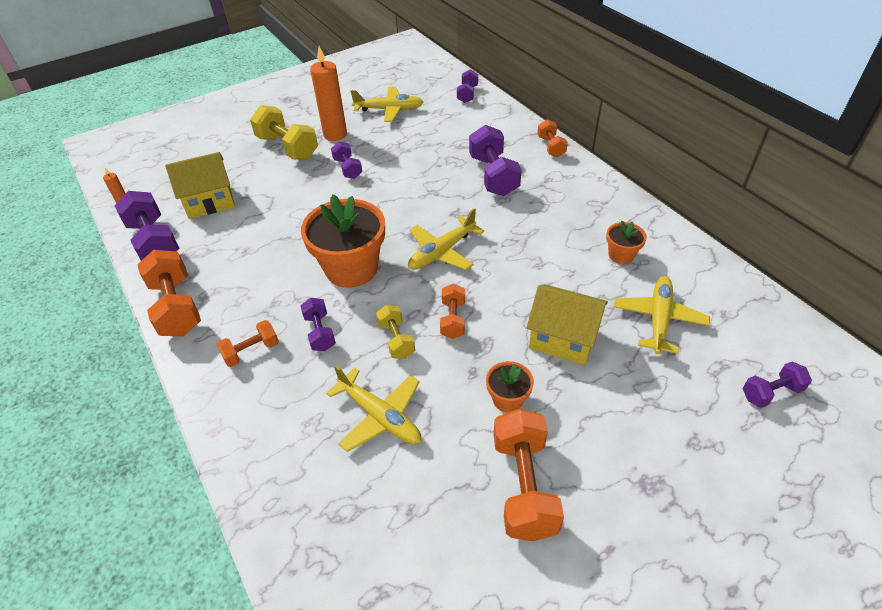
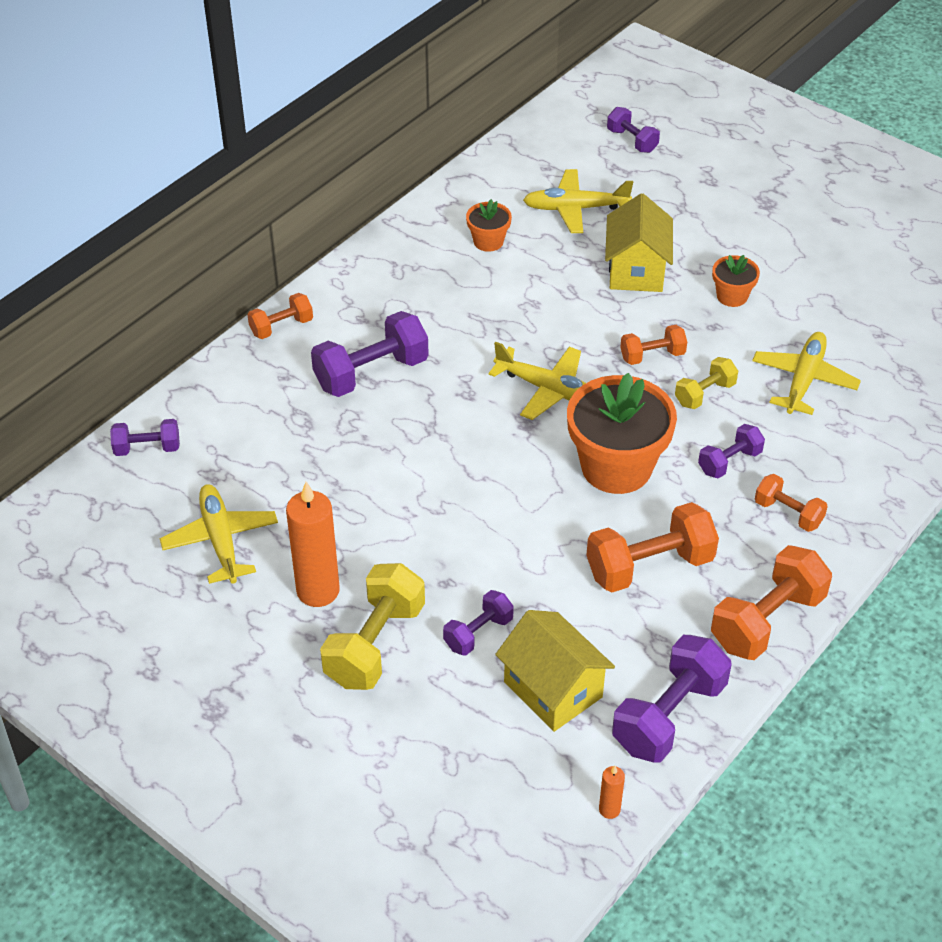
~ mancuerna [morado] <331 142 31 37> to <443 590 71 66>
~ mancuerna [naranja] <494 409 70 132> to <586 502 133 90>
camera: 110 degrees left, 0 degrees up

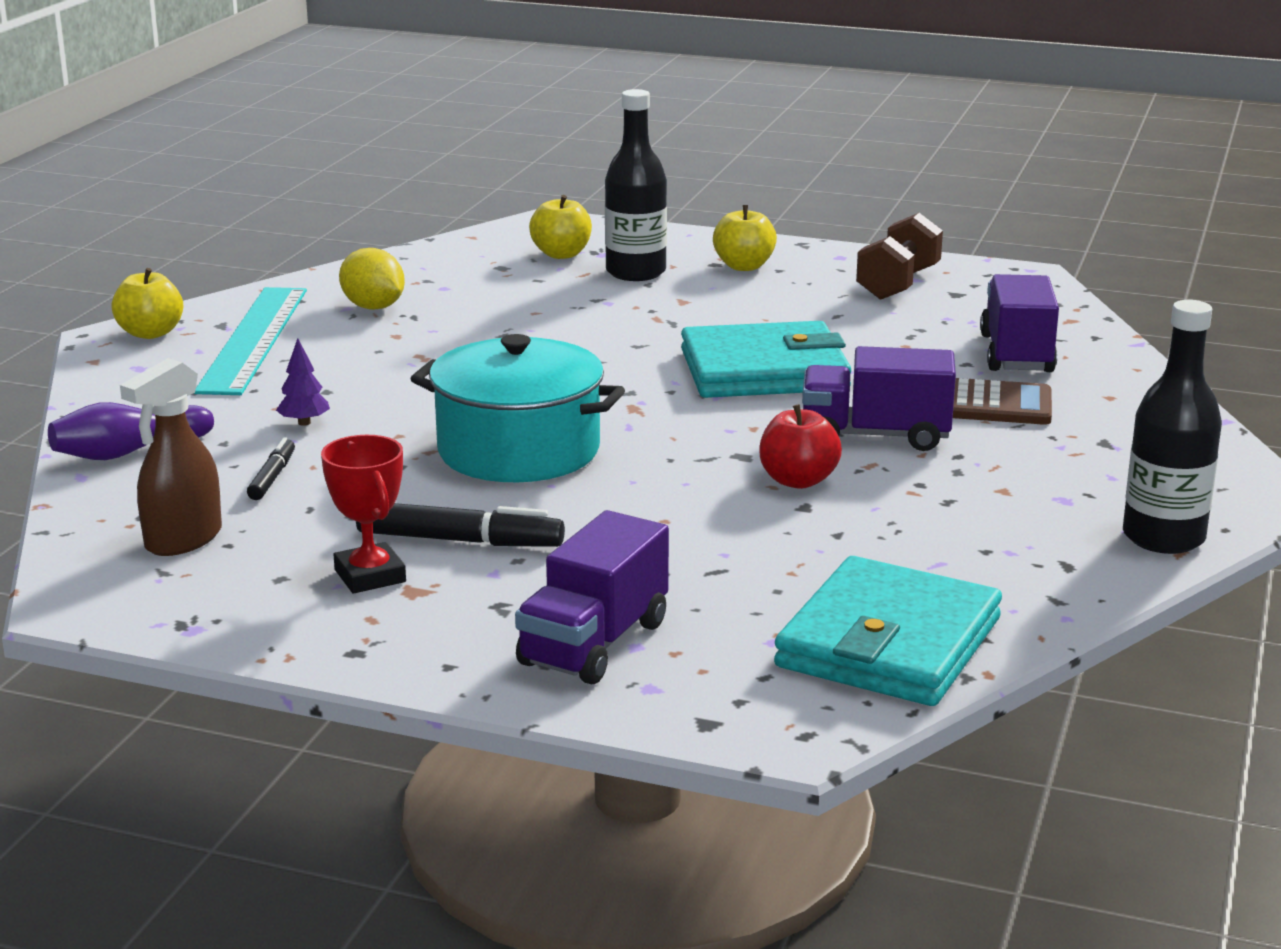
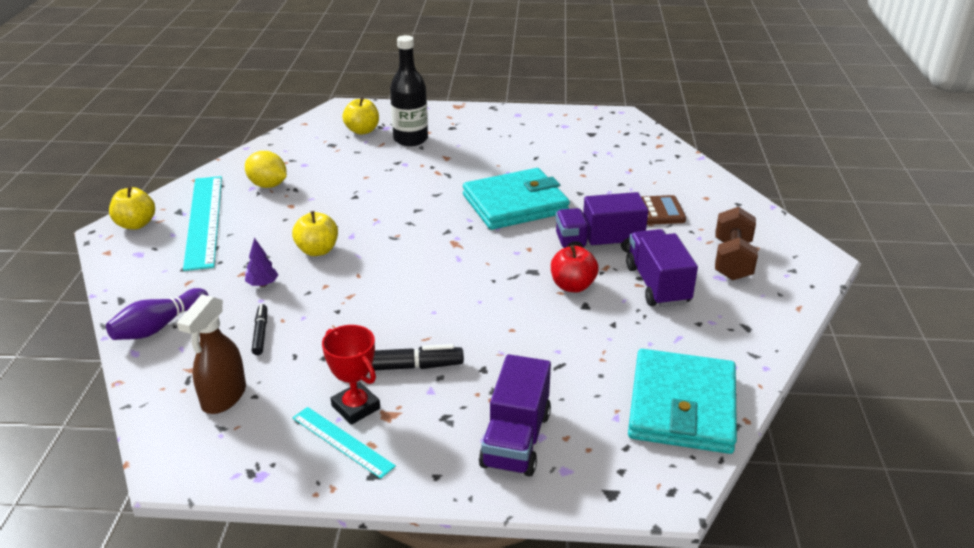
~ manzana [amarillo] <713 205 64 66> to <292 211 46 45>
+ regla [turquesa] <292 407 104 72>
~ camión [morado] <980 274 79 98> to <626 229 72 78>
~ mancuerna [marrón] <856 213 87 87> to <715 207 43 73>
- olla [turquesa] <410 334 215 148>
- botella [negro] <1123 300 99 254>
camera: 15 degrees left, 10 degrees up

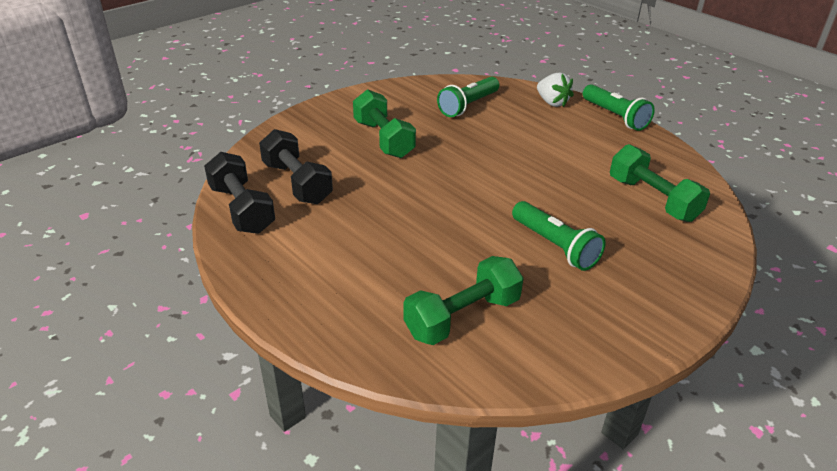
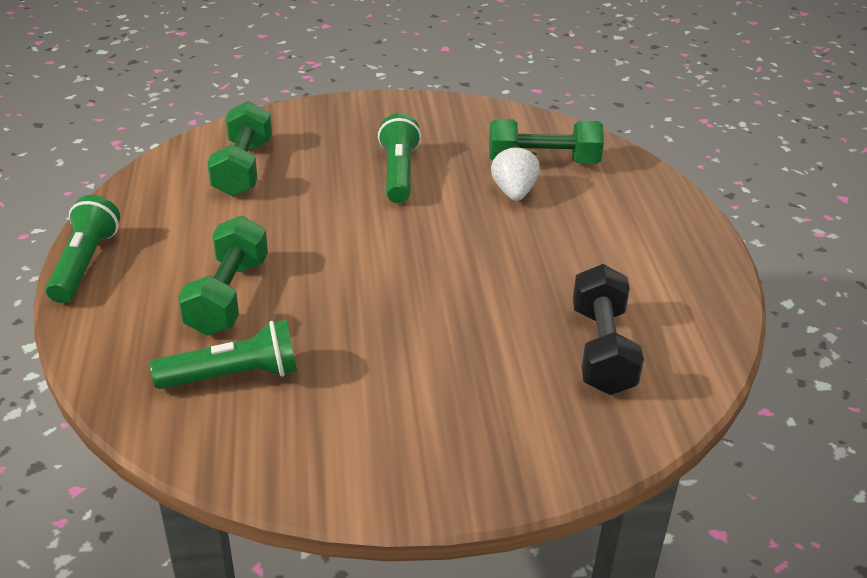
~ mancuerna [verde] <353 89 63 69> to <178 216 90 120>
~ fresa [blanco] <537 72 37 35> to <491 144 49 57>
- mancuerna [negro] <204 152 71 82>
camera: 145 degrees left, 0 degrees up

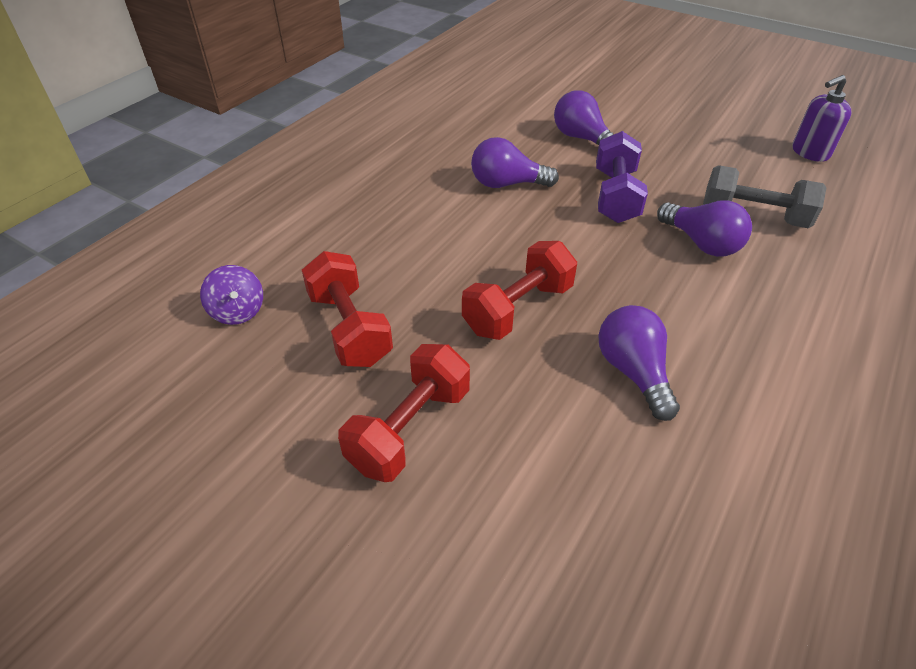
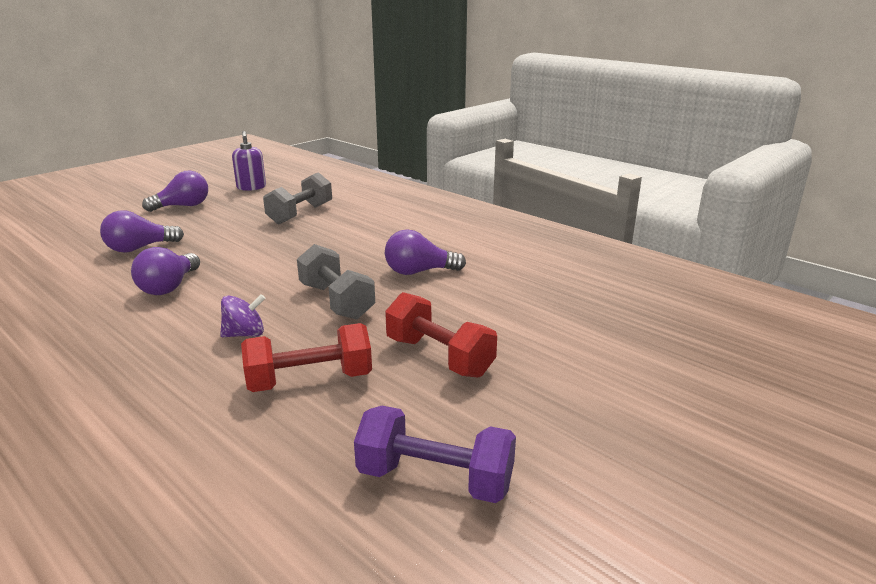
~ bombilla [morado] <657 200 95 57> to <142 171 66 41>
~ peonza [morado] <200 265 63 60> to <220 294 45 43>
~ mancuerna [rojo] <462 241 115 99> to mancuerna [gris] <297 244 78 75>
~ mancuerna [morado] <596 131 52 92> to <354 406 162 97>
camera: 80 degrees left, 20 degrees down

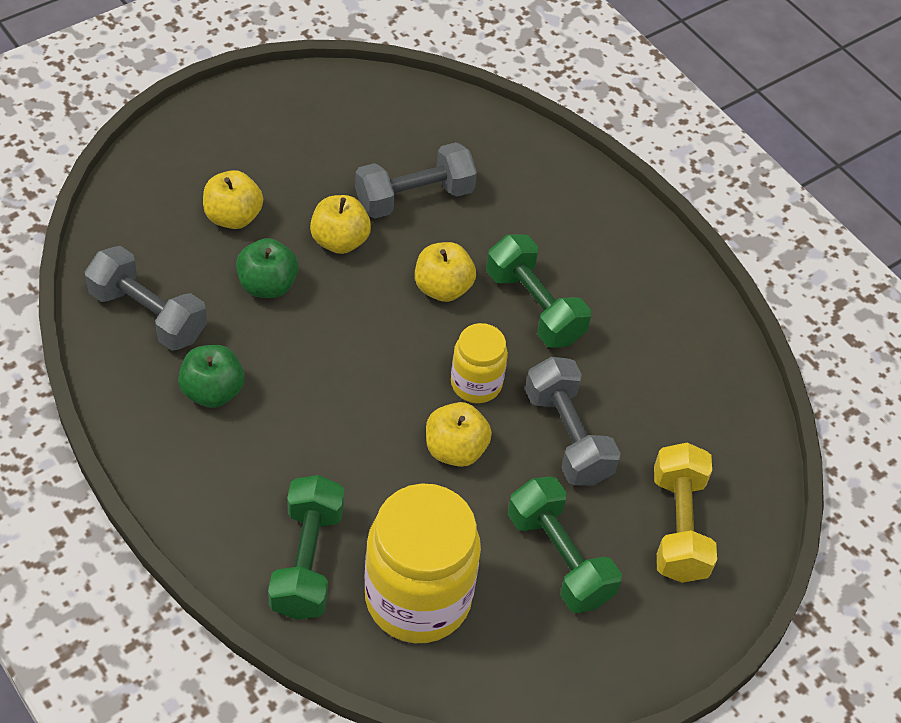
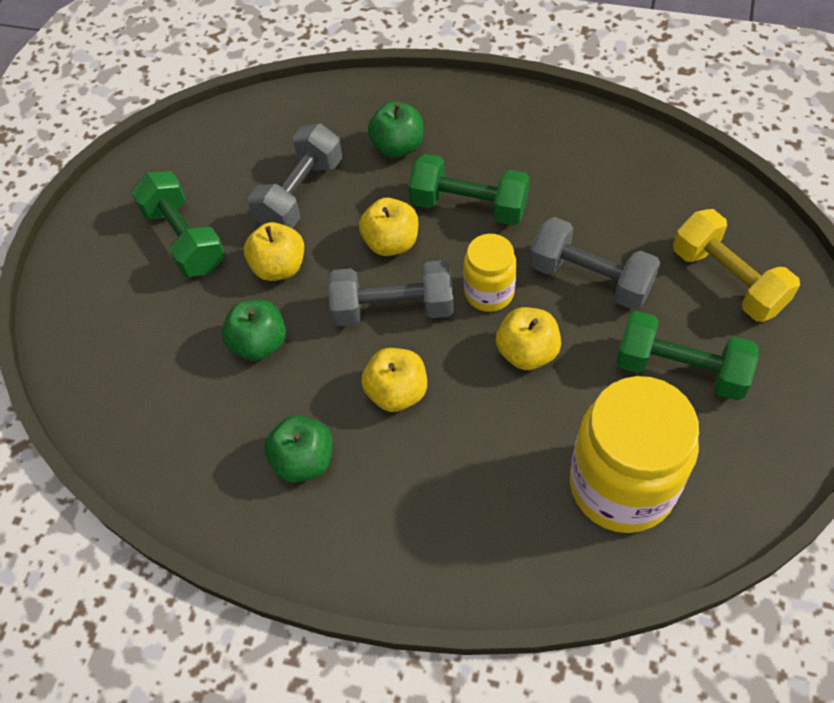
~ mancuerna [verde] <268 475 77 145> to <131 171 94 106>
~ mancuerna [gris] <85 246 122 105> to <328 260 126 66>
~ manzana [amarillo] <203 170 60 59> to <361 348 66 64>
+ manzana [verde] <368 102 55 56>
camera: 30 degrees left, 5 degrees up

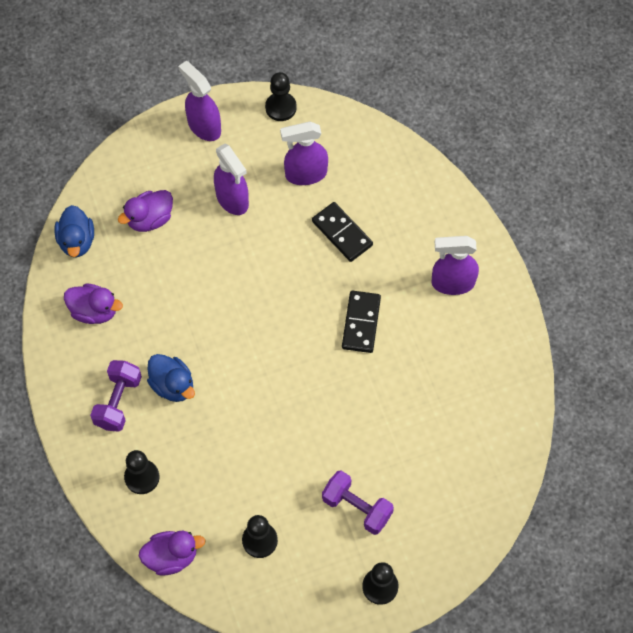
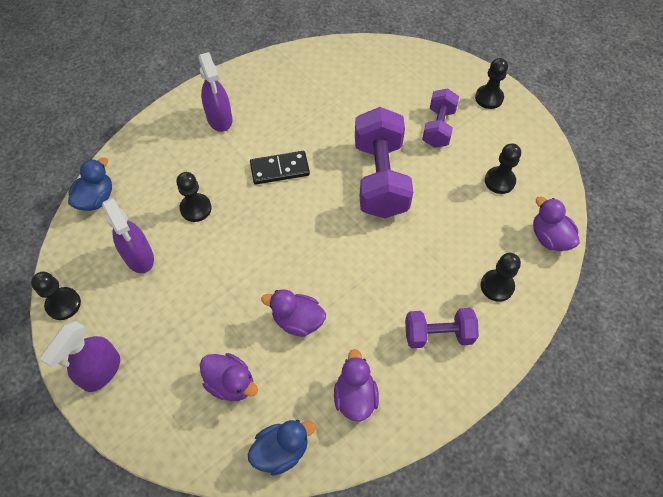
~ pato [azul] <147 354 48 48> to <68 157 44 54>
~ ficha de dominó [negro] <312 202 61 60> to peón [negro] <176 172 36 50>
+ pato [morado] <261 289 65 48>
+ mancuerna [morado] <355 107 58 111>
- pulverizador [morado] <214 144 35 71>
camera: 110 degrees left, 5 degrees down

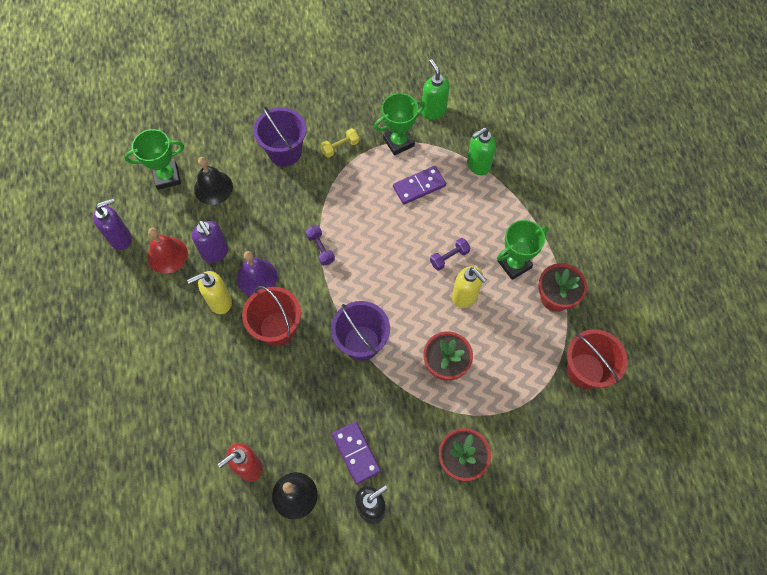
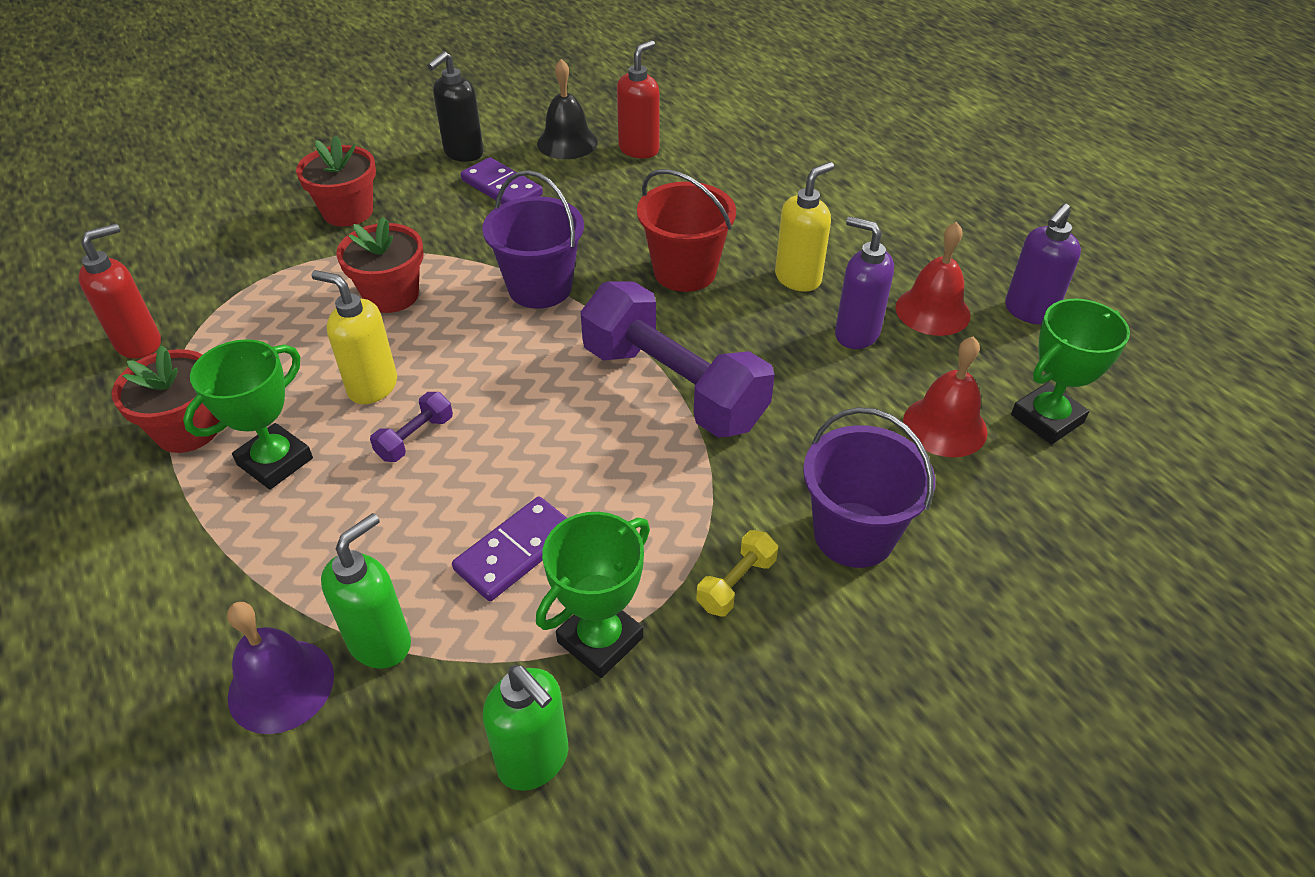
~ balde [rojo] <567 329 61 60> to dispensador de jabón [rojo] <78 223 83 135>
~ campana [morado] <237 251 40 45> to <227 602 107 132>
~ mancuerna [morado] <306 225 29 41> = <580 282 195 156> x2.49
~ campana [negro] <194 157 39 48> to campana [rojo] <903 337 84 120>
camera: 160 degrees right, 20 degrees down

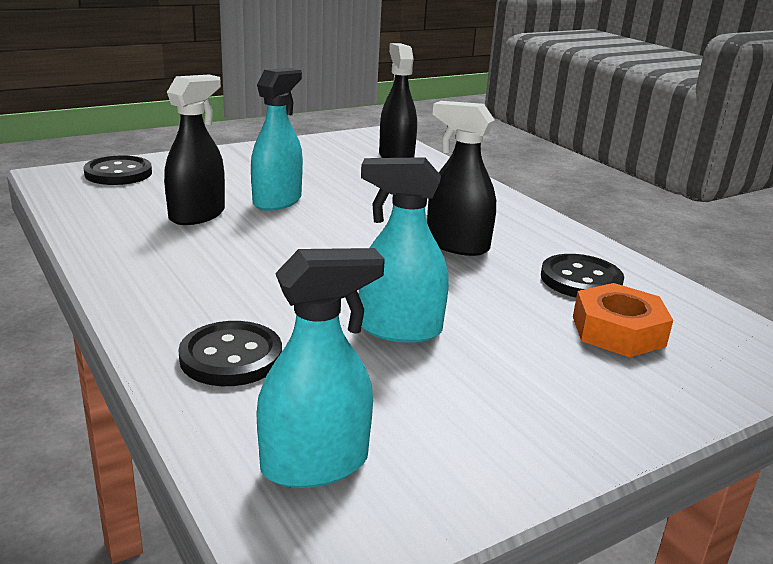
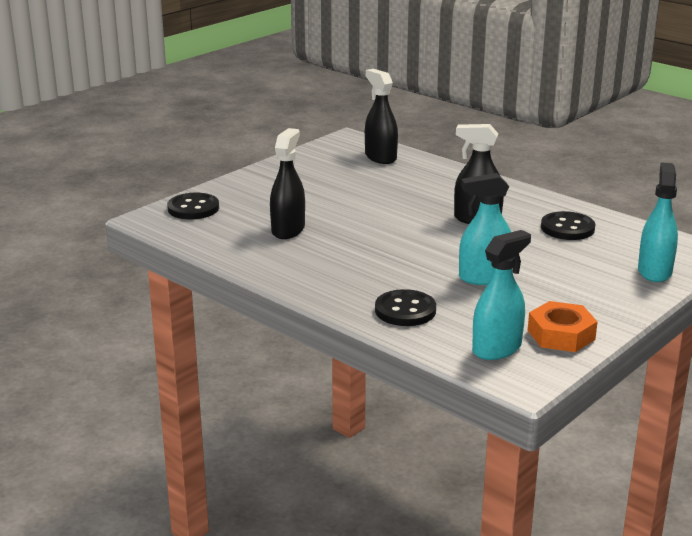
~ tuerca [naranja] <573 283 100 74> to <528 301 70 51>
~ pulverizador [turquesa] <251 68 52 143> to <638 162 40 120>
camera: 15 degrees left, 0 degrees up

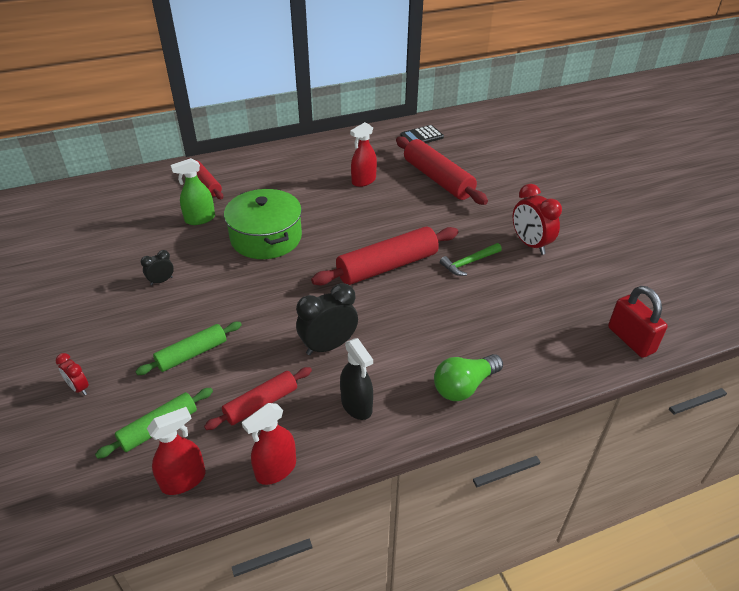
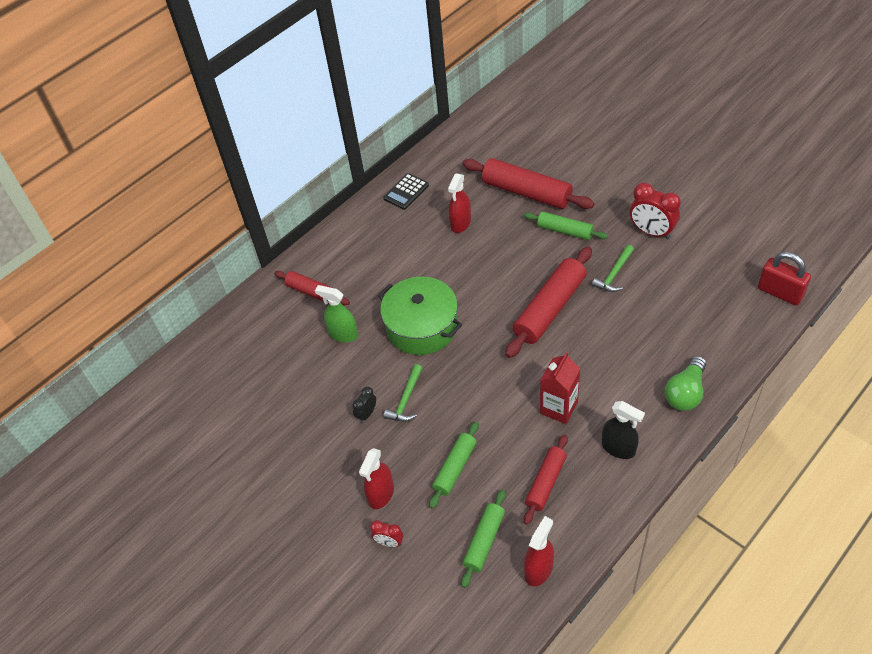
~ pulverizador [verde] <171 158 44 67> = <315 285 43 57> 75 degrees clockwise
~ pulverizador [rojo] <242 403 54 82> to <359 448 35 61>
~ calculadora [negro] <401 125 43 18> to <383 173 46 37>
+ martillo [verde] <384 364 38 58>
+ rodillo [verde] <524 211 84 29>
~ despertador [negro] <296 283 62 72> to cartón de leche [rojo] <540 352 41 72>
camera: 20 degrees left, 10 degrees up

